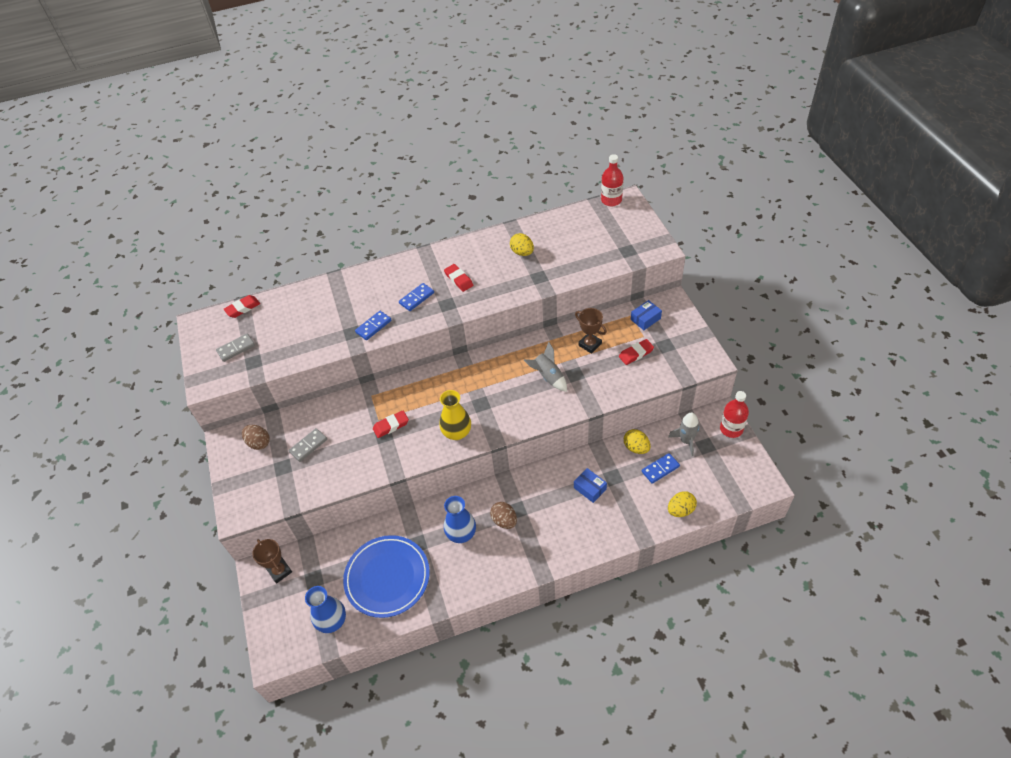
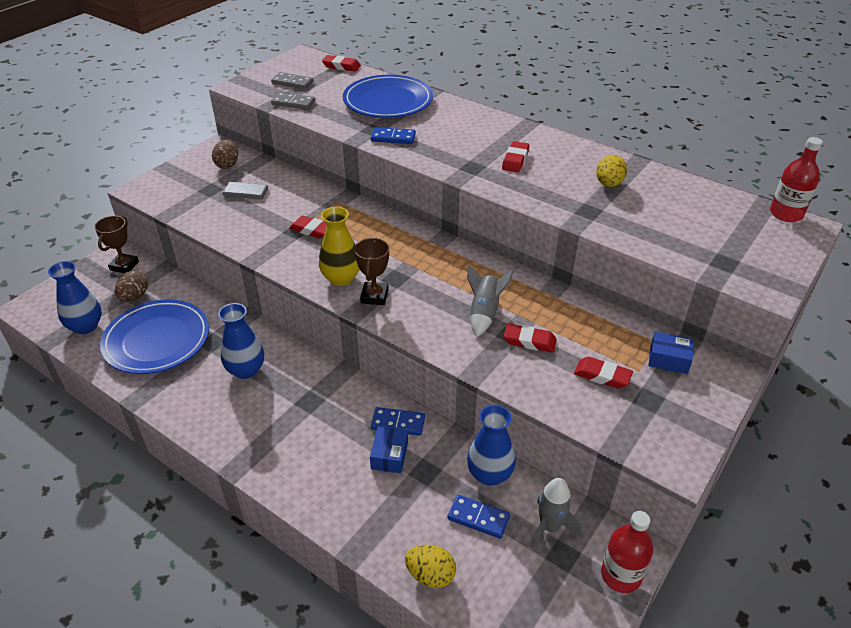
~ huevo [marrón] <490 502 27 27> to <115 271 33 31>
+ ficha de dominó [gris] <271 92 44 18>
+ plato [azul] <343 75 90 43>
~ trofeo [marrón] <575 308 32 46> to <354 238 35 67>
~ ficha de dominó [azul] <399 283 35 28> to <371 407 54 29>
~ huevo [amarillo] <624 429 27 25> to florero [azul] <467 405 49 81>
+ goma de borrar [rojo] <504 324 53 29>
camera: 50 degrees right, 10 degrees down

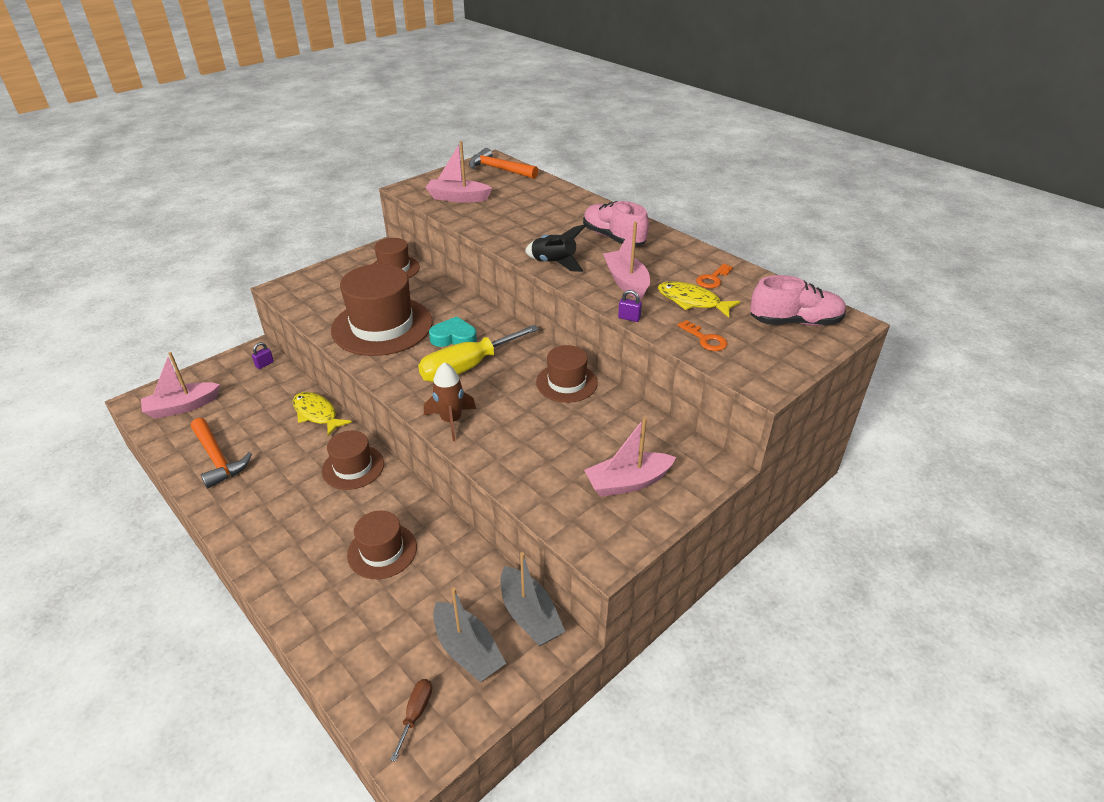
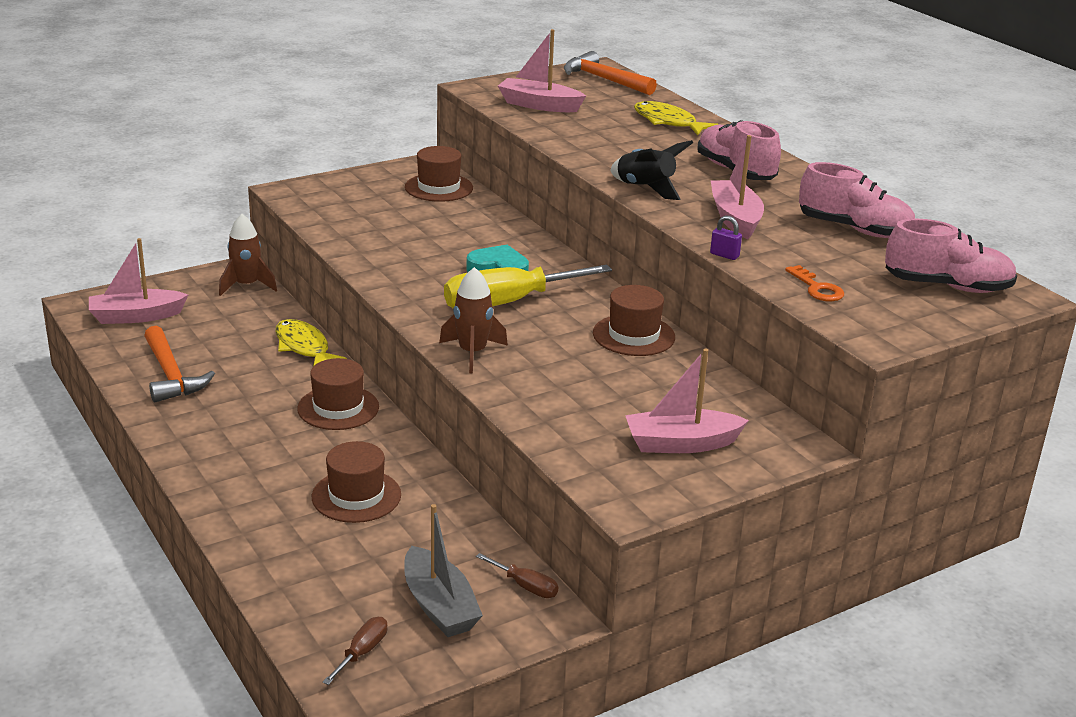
~ candado [morado] <252 342 22 27> to cohete [marrón] <219 214 58 82>
~ barco [gris] <500 552 65 94> to destornillador [marrón] <476 553 83 45>
~ pez [amarillo] <658 281 82 37> to <634 101 84 34>
~ llave [naranja] <696 263 37 25> to zapato [rosa] <799 162 116 76>
- sombrero [marrón] <331 264 102 92>
camera: 10 degrees right, 10 degrees down

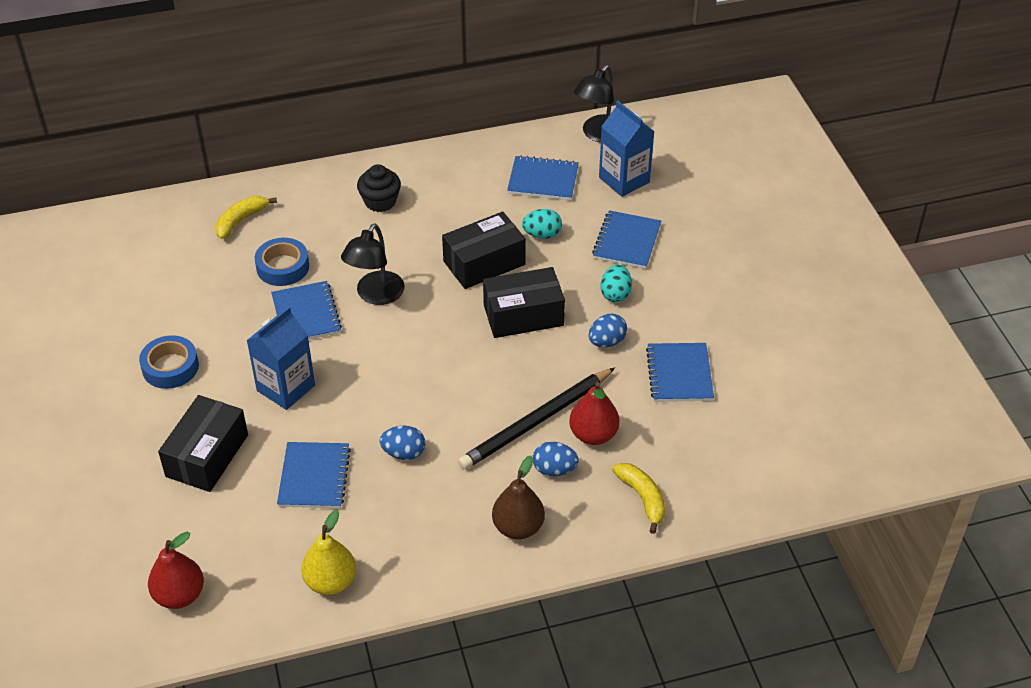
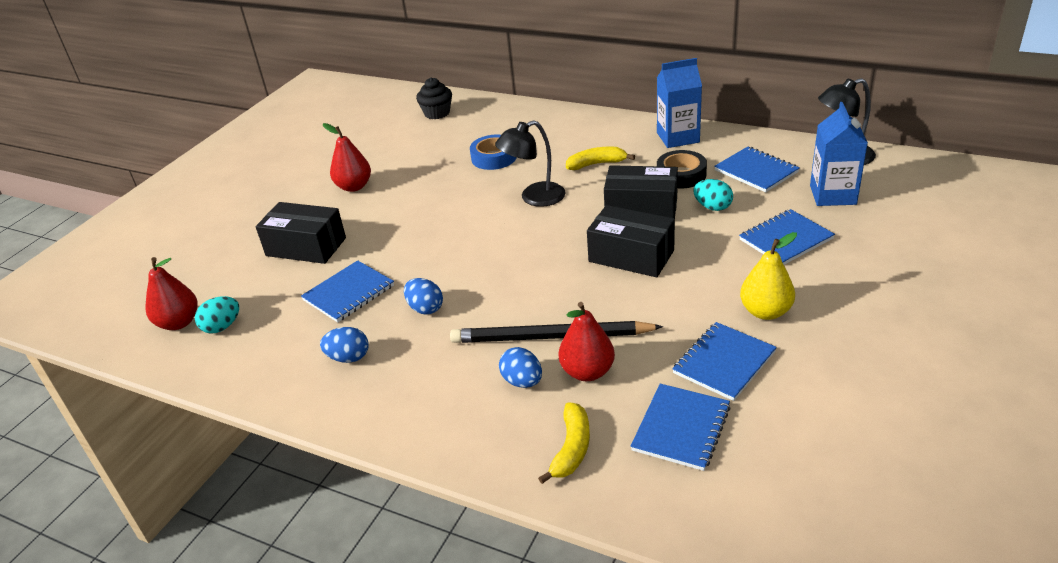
~ huevo [turquesa] <600 265 32 37> to <195 296 44 38>
~ caja [negro] <158 395 90 97> = <256 202 90 62> 45 degrees clockwise
~ huevo [azul] <588 314 39 33> to <320 327 49 36>
~ cinta adhesiva [azul] <139 335 60 54> to pera [rojo] <323 123 48 69>
~ magdalena [negro] <357 164 44 48> to <416 78 36 41>
~ plátano [amarillo] <215 196 62 43> to <566 147 69 23>
~ cuaderno [azul] <271 281 71 59> to <631 384 100 87>
~ cartón de leche [azul] <246 306 69 104> to <657 58 45 90>
+ cinta adhesiva [negro] <657 150 50 38>
~ pera [amarillo] <301 510 55 85> to <740 232 57 88>
- pera [marrón] <492 456 53 83>
camera: 45 degrees right, 10 degrees down

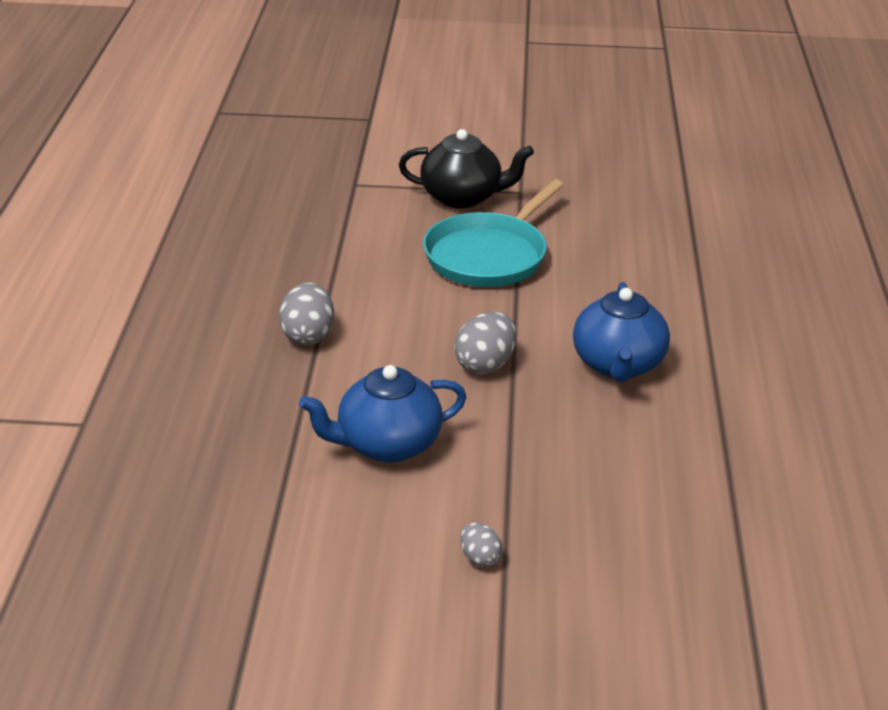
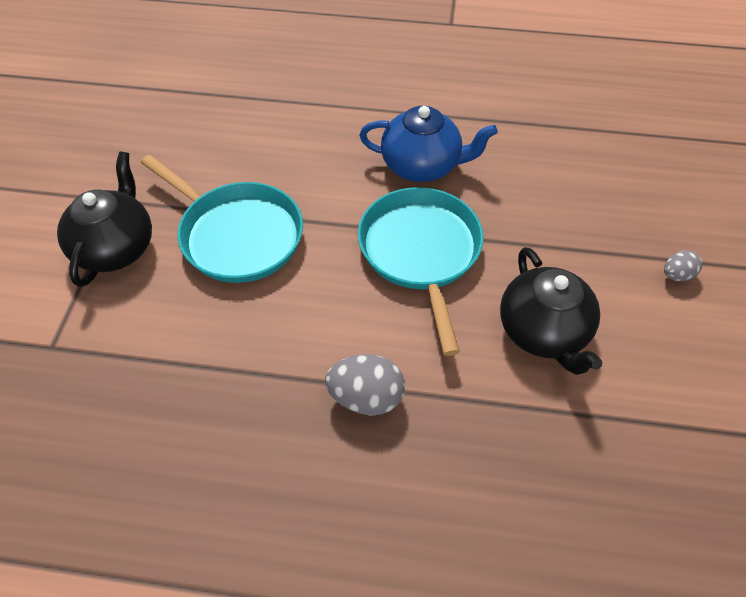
~ huevo [gris] <454 312 62 62> to sartén [turquesa] <358 187 125 169>
~ tetera [azul] <299 365 167 98> to tetera [negro] <500 247 102 128>
camera: 85 degrees left, 20 degrees up

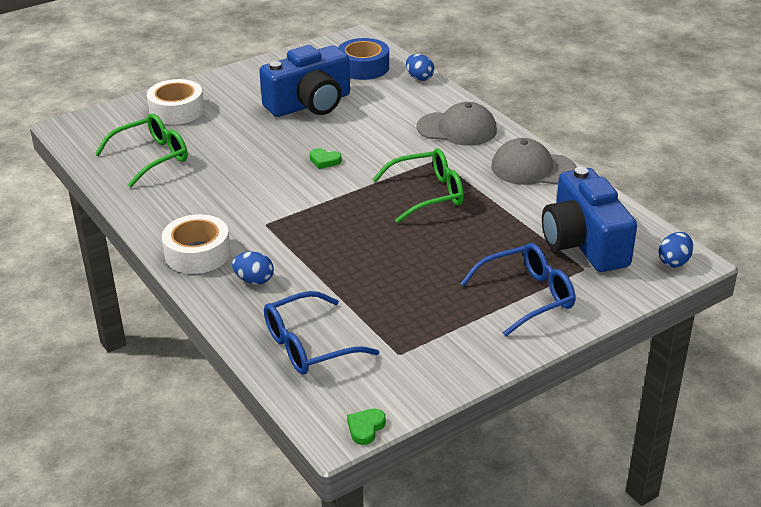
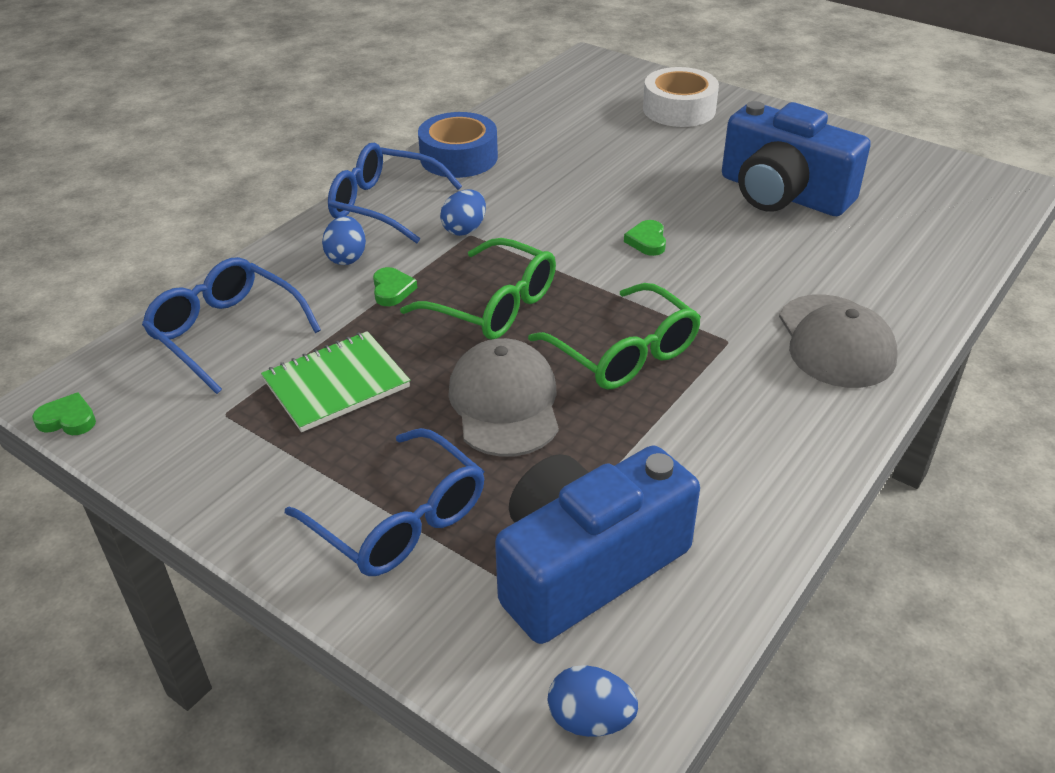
+ cuaderno [verde] <261 331 149 101>
~ cinta adhesiva [blanco] <162 214 69 60> to gafas [azul] <328 143 134 101>
+ corazón [verde] <373 267 44 39>
~ gafas [verde] <95 114 93 73> to <400 238 156 101>
~ cinta adhesiva [azul] <338 38 51 42> to <418 112 80 66>
~ huevo [azul] <406 54 28 27> to <440 189 46 47>
~ gorra [gris] <491 138 86 47> to <448 338 111 119>
camera: 70 degrees right, 5 degrees up

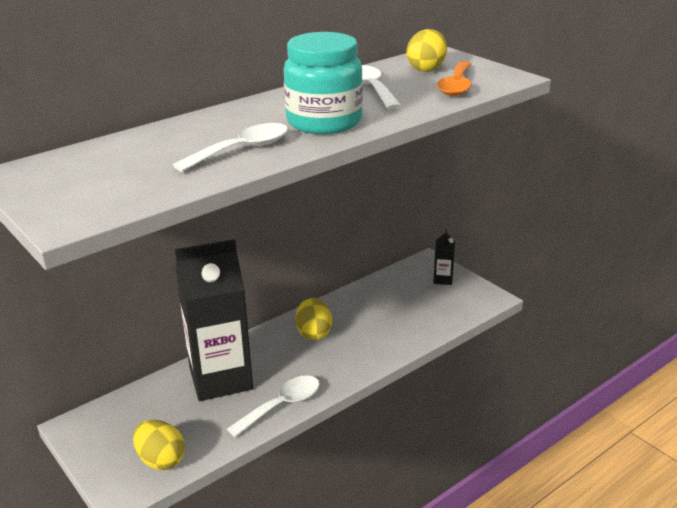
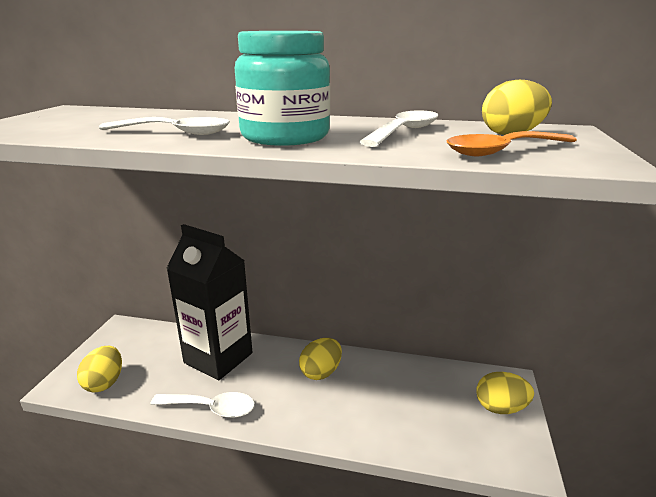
~ cartón de leche [negro] <433 229 22 56> to huevo [amarillo] <476 372 58 42>
camera: 50 degrees right, 5 degrees down

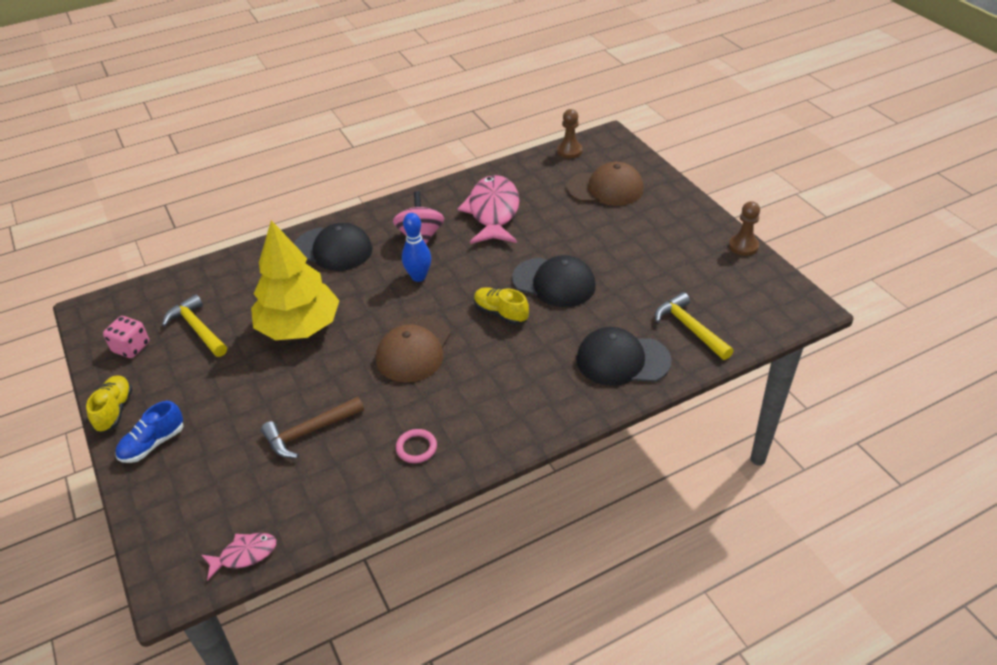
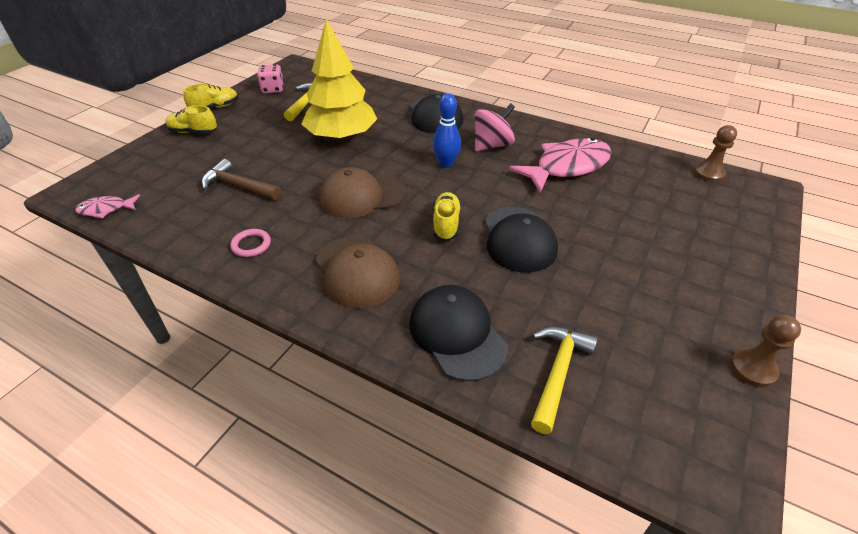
~ pez [rosa] <201 533 75 48> = <75 194 65 25> 135 degrees clockwise
~ zapato [azul] <116 401 67 62> to zapato [amarillo] <165 105 52 29>
~ gorra [marrón] <567 162 77 44> to <315 236 85 73>
camera: 55 degrees right, 0 degrees up

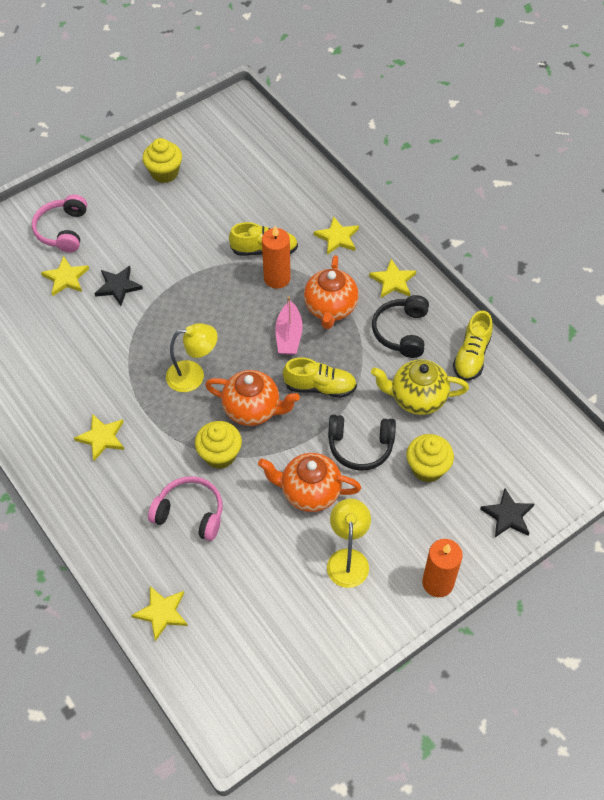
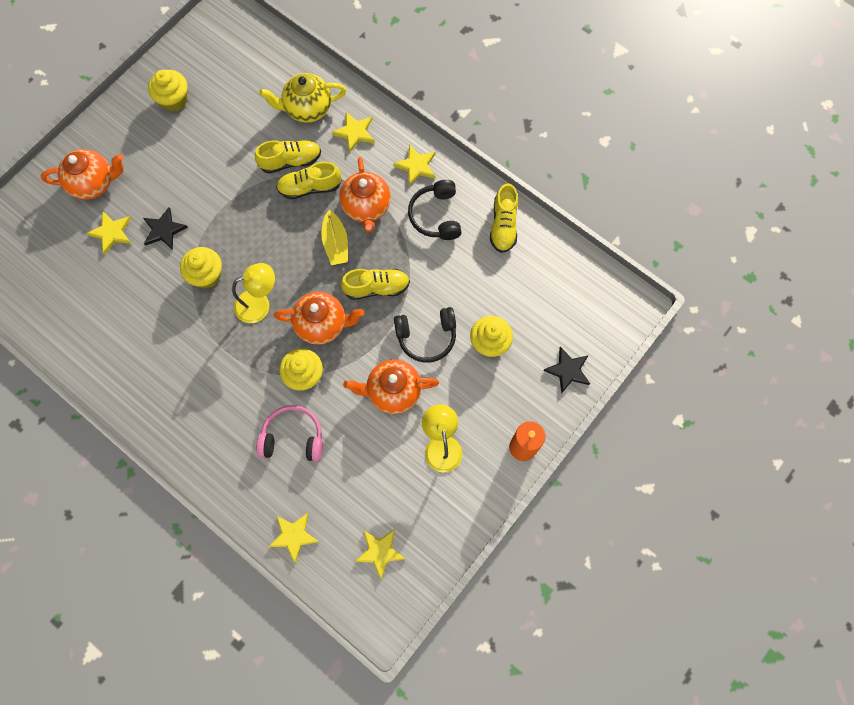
~ auriculares [rosa] <32 195 55 58> to tetera [naranja] <41 149 82 51>
+ magdalena [amarillo] <180 247 42 41>
~ tetera [amarillo] <371 359 98 56> to <259 73 87 50>
~ vela [naranja] <262 226 29 63> to zapato [amarillo] <276 162 66 37>
~ barco [rosa] <275 296 28 59> to barco [amarillo] <321 210 27 55>
~ estrella [amarillo] <74 414 50 47> to <355 529 50 50>
camera: 15 degrees left, 15 degrees up

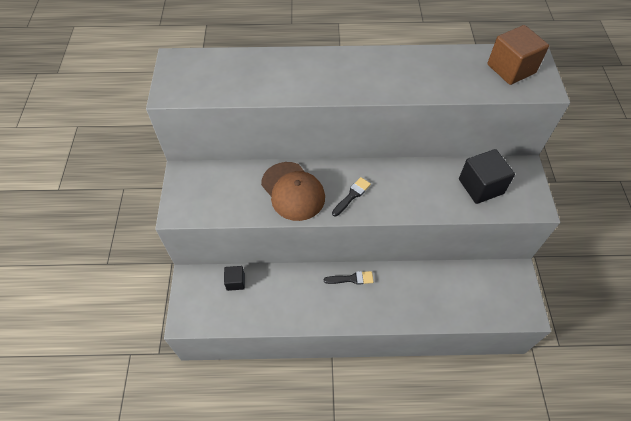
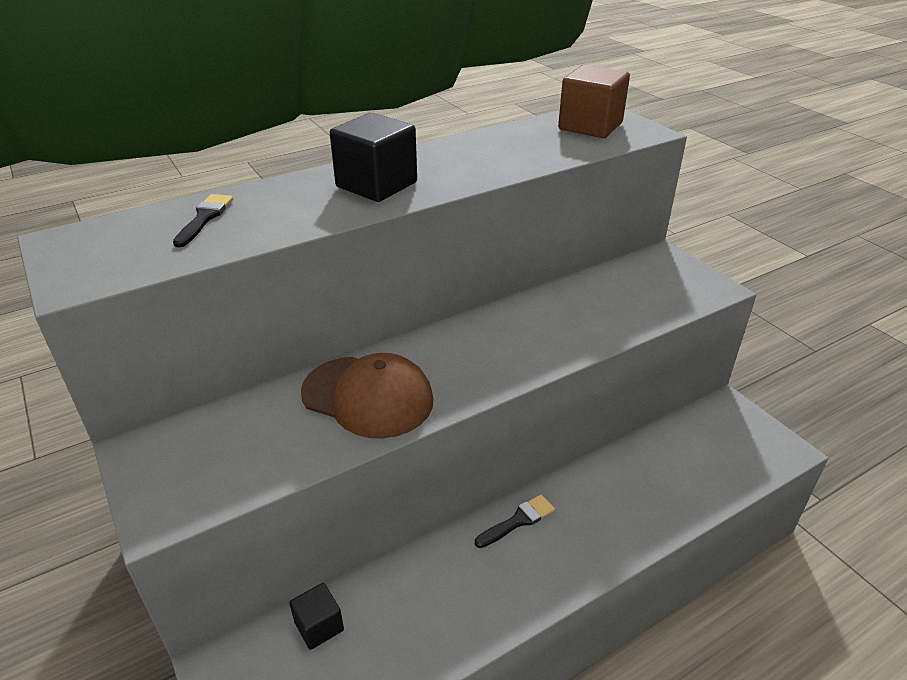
~ pincel [negro] <332 177 39 39> to <173 194 60 53>
~ cubo [negro] <459 149 56 55> to <330 113 87 89>
camera: 30 degrees left, 20 degrees down

